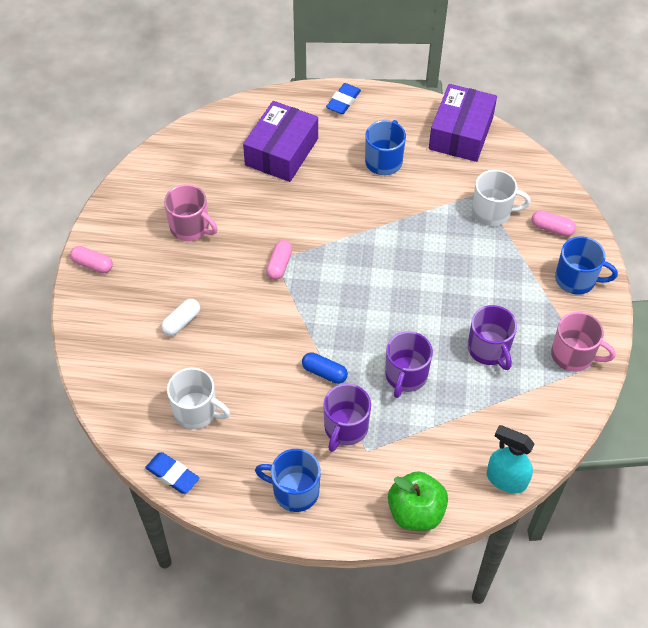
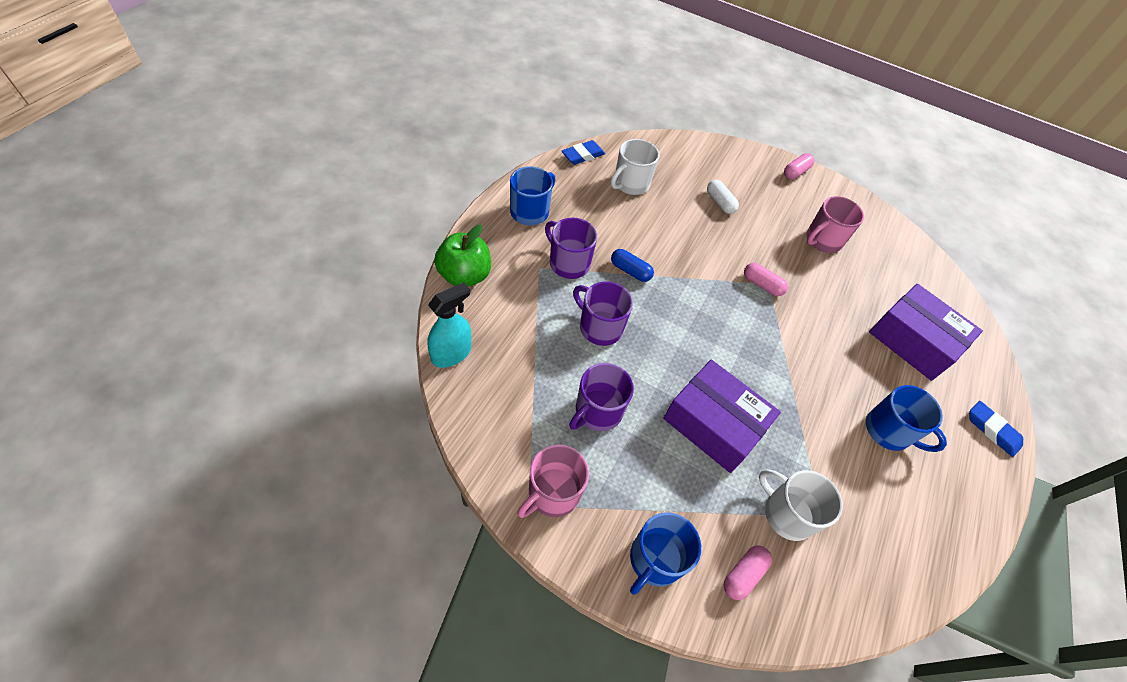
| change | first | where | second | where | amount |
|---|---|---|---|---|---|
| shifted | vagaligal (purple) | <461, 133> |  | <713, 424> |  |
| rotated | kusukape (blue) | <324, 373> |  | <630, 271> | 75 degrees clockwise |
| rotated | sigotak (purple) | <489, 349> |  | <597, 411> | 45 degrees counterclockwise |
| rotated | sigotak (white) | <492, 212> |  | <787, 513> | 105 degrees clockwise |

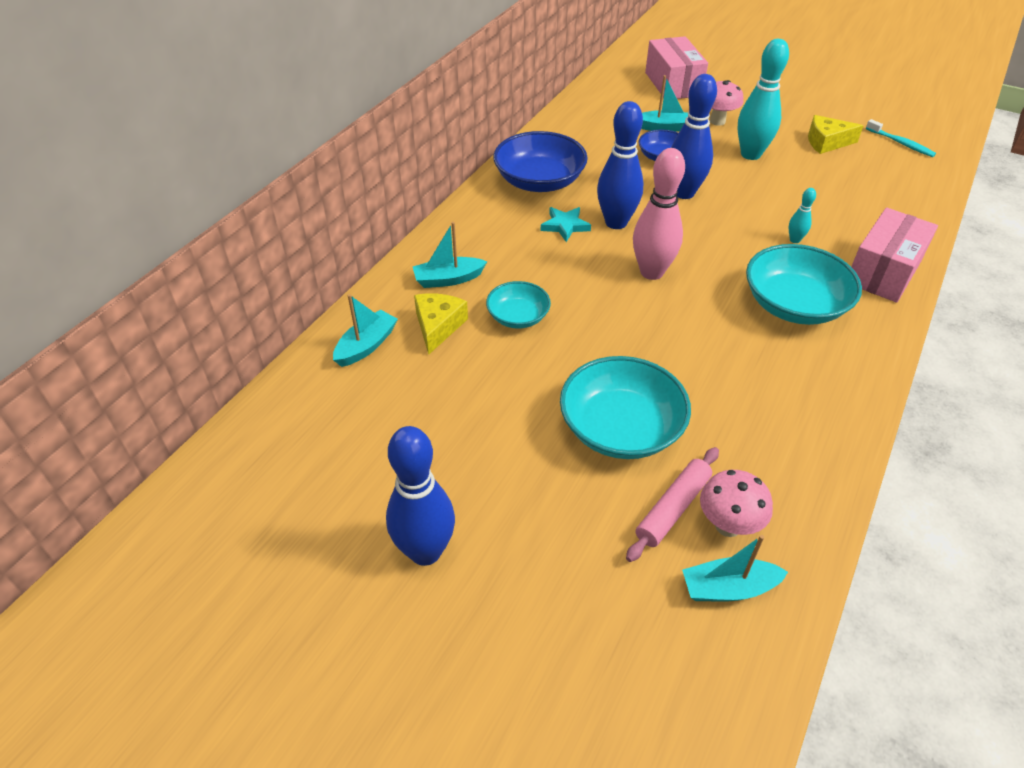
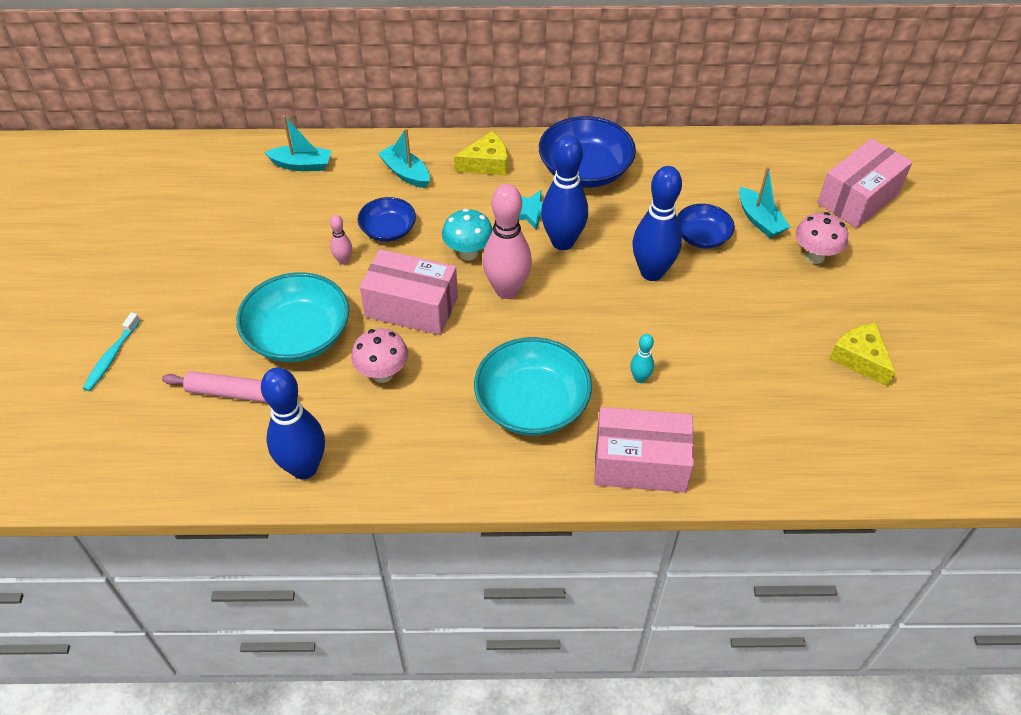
| change | first | where | second | where | amount |
|---|---|---|---|---|---|
| gone | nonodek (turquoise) | <728, 588> |  |  |  |
| gone | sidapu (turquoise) | <750, 154> |  |  |  |
| new |  |  | sidapu (pink) | <343, 260> |  |
| new |  |  | vagaligal (pink) | <411, 307> |  |
| new |  |  | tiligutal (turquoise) | <468, 253> |  |
| shifted | sidapu (blue) | <425, 551> |  | <304, 467> |  |
| shifted | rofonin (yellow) | <438, 326> |  | <486, 164> |  |
| shifted | tiligutal (pink) | <728, 525> |  | <383, 374> |  |
| shifted | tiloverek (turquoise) | <901, 143> |  | <111, 357> |  |
| repainted | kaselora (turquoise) | <518, 317> | kaselora (blue) | <388, 230> |  |

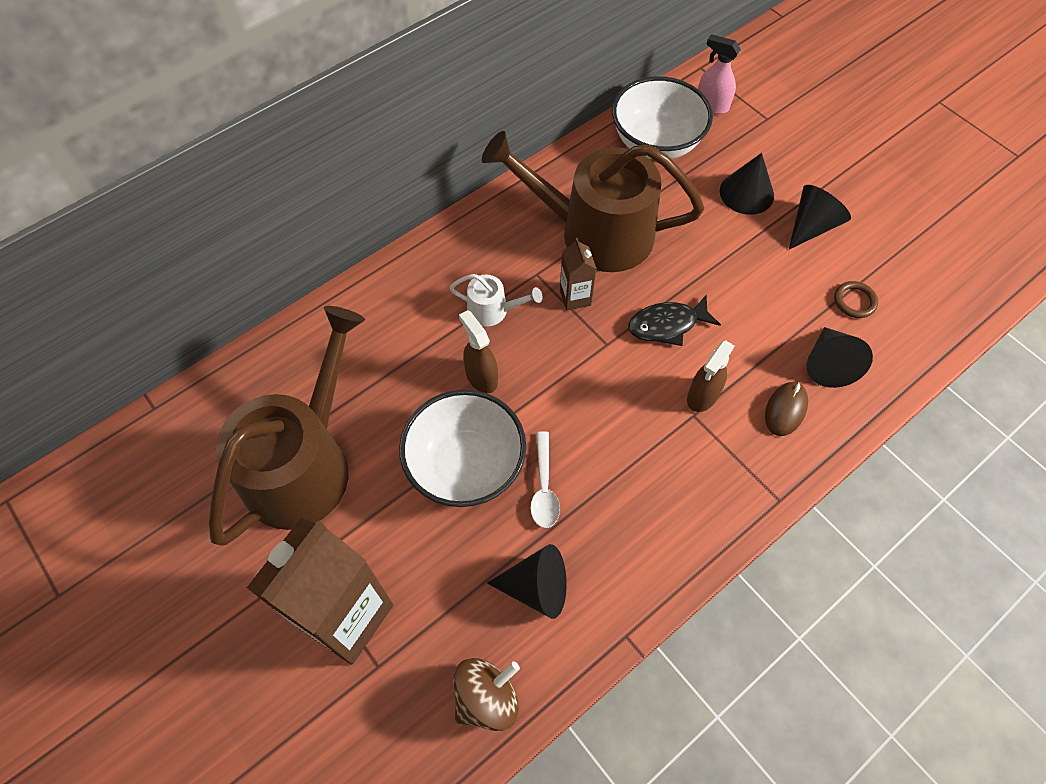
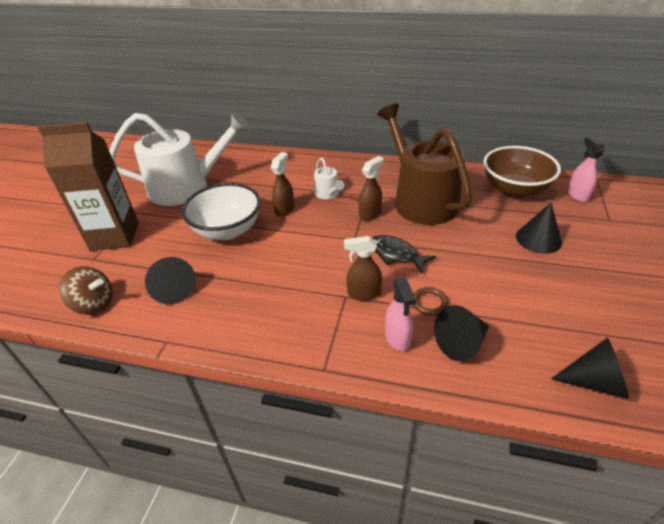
| change | first | where | second | where | amount |
|---|---|---|---|---|---|
| gone | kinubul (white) | <544, 487> |  |  |  |
| shifted | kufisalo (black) | <811, 226> |  | <594, 382> |  |
| shifted | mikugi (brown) | <854, 301> |  | <429, 303> |  |
| swapped | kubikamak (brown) | <575, 297> | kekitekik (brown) | <370, 214> |  |
| swapped | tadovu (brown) | <785, 410> | kekitekik (pink) | <398, 338> |  |
| repainted | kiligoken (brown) | <304, 464> | kiligoken (white) | <186, 187> |  |
| repainted | kaselora (white) | <656, 143> | kaselora (brown) | <514, 189> |  |

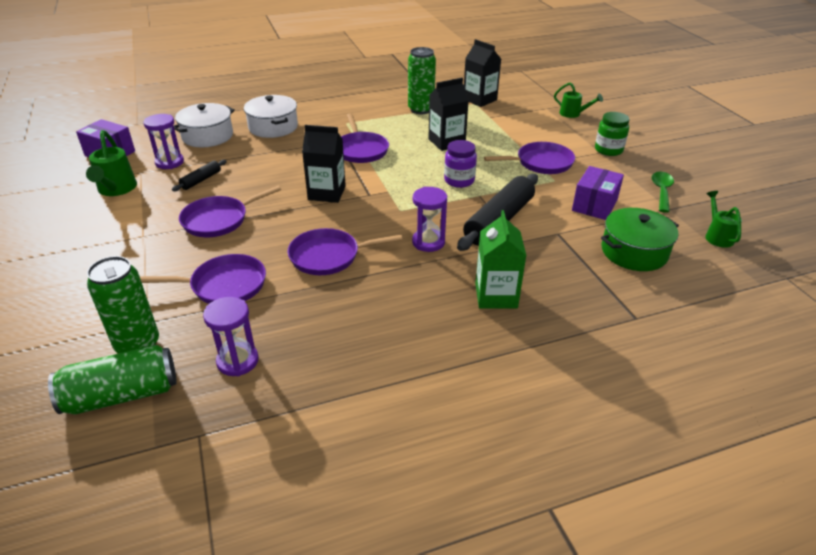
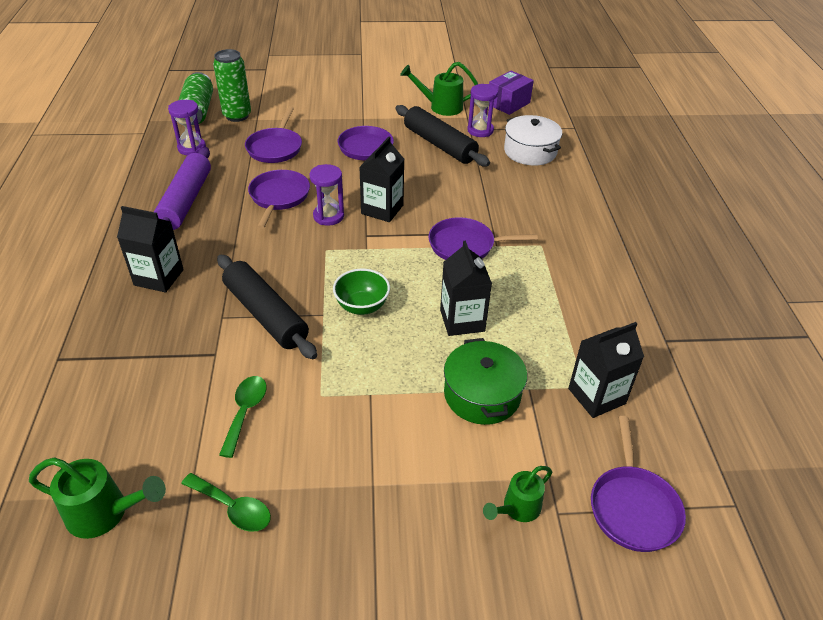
| change | first | where | second | where | amount |
|---|---|---|---|---|---|
| gone | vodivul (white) | <273, 127> |  |  |  |
| gone | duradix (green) | <421, 109> |  |  |  |
| gone | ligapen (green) | <608, 150> |  |  |  |
| new |  |  | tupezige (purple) | <186, 201> |  |
| shifted | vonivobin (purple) | <428, 242> |  | <328, 216> |  |
| shifted | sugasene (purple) | <541, 163> |  | <633, 507> |  |
| shifted | vodivul (green) | <634, 252> |  | <482, 394> |  |
| swapped | ligapen (purple) | <459, 180> | kaselora (green) | <362, 306> |  |
| swapped | vagaligal (purple) | <594, 205> | kinubul (green) | <245, 412> |  |
| repainted | kubikamak (green) | <496, 295> | kubikamak (black) | <159, 277> |  |
| scaled | tupezige (black) | <201, 180> |  | <439, 144> | x2.07 |
| scaled | kiligoken (green) | <717, 236> |  | <105, 513> | x1.51 |

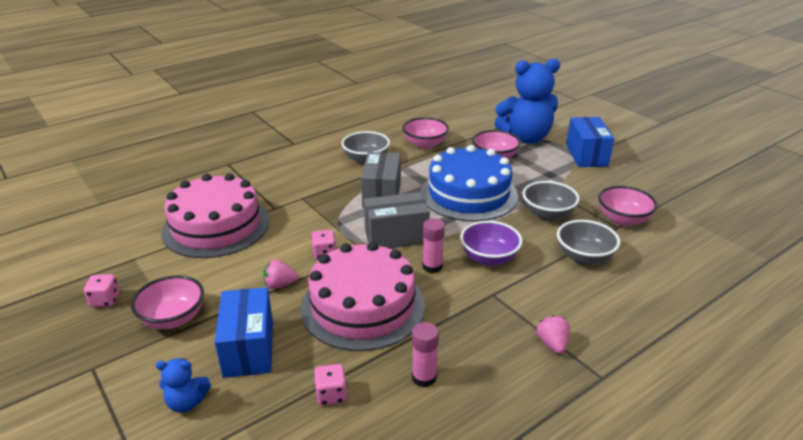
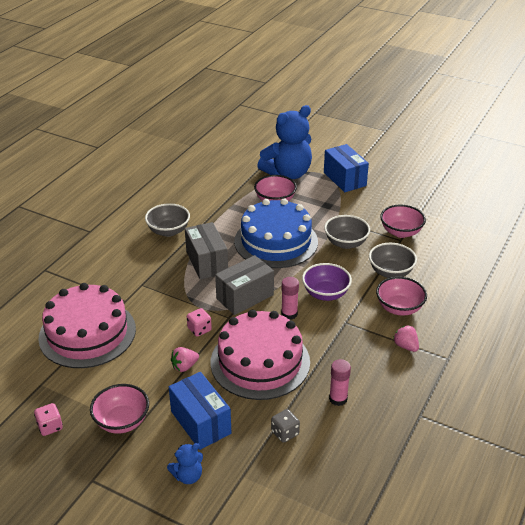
| change | first | where | second | where | amount |
|---|---|---|---|---|---|
| shifted | kaselora (pink) | <425, 144> |  | <399, 308> |  |
| repainted | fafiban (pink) | <331, 395> | fafiban (grey) | <285, 433> |  |

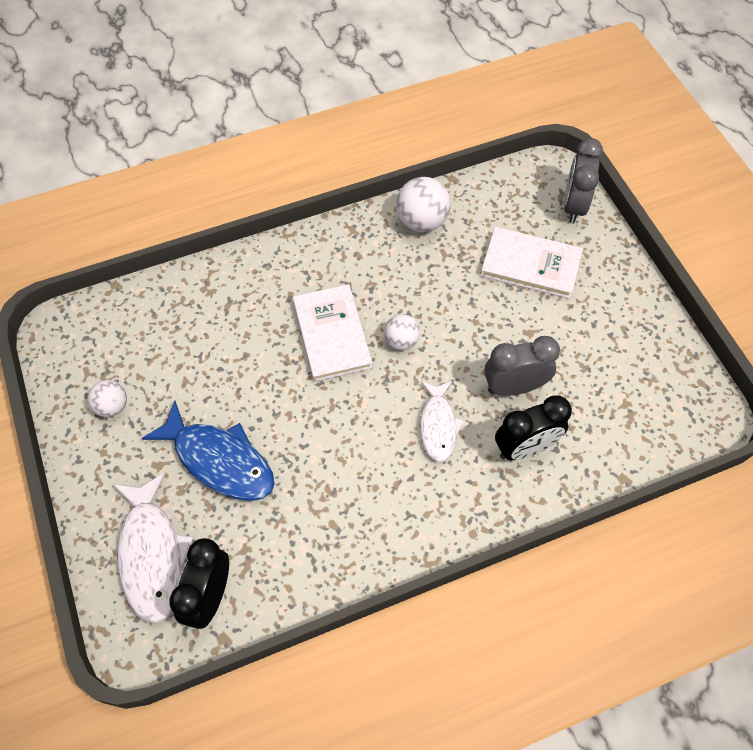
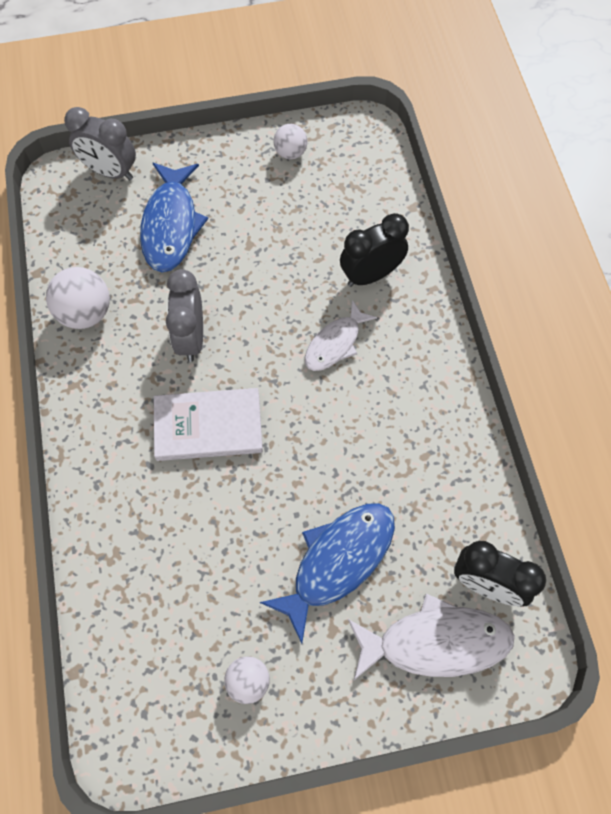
| change | first | where | second | where | amount |
|---|---|---|---|---|---|
| shifted | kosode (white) | <401, 341> |  | <290, 153> |  |
| shifted | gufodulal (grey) | <514, 387> |  | <191, 338> |  |
| swapped | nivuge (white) | <530, 264> | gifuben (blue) | <171, 225> |  |
| rotated | gifuben (white) | <438, 425> |  | <335, 343> | 120 degrees clockwise |
| rotated | gufodulal (black) | <525, 447> |  | <371, 275> | 105 degrees counterclockwise |

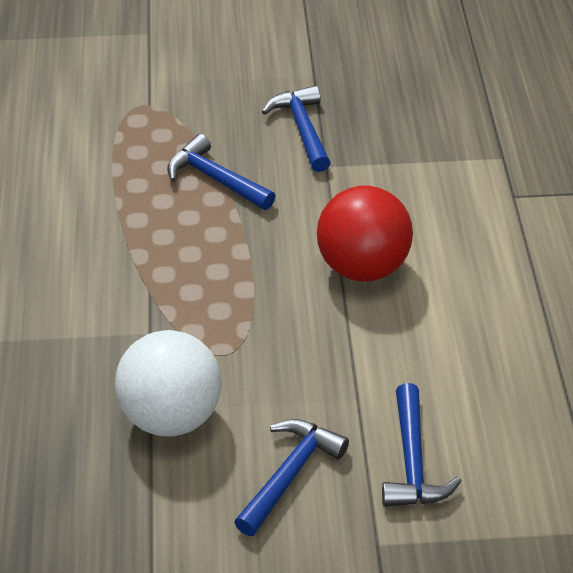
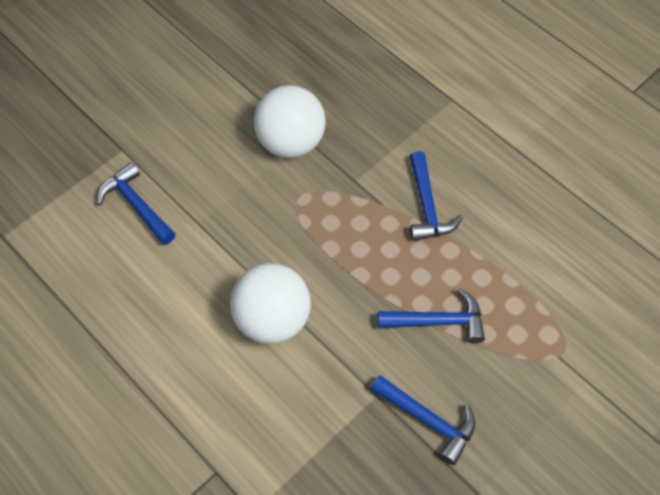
| change | first | where | second | where | amount |
|---|---|---|---|---|---|
| shifted | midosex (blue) | <290, 474> |  | <427, 206> |  |
| repainted | kosode (red) | <362, 267> | kosode (white) | <272, 319> |  |

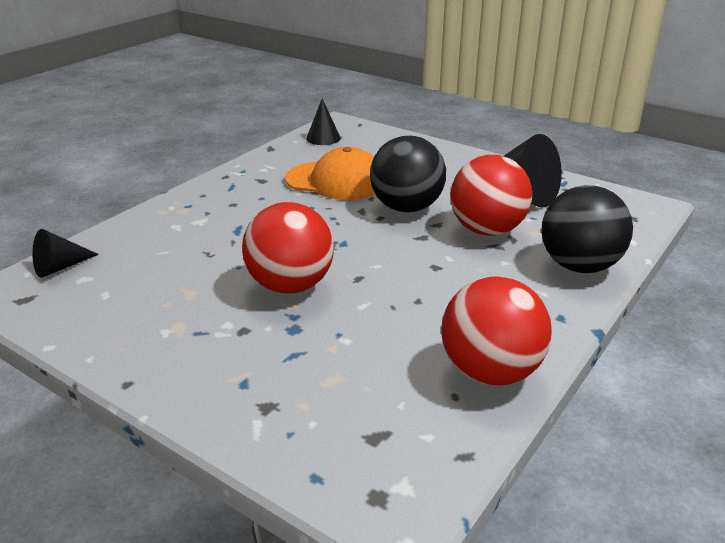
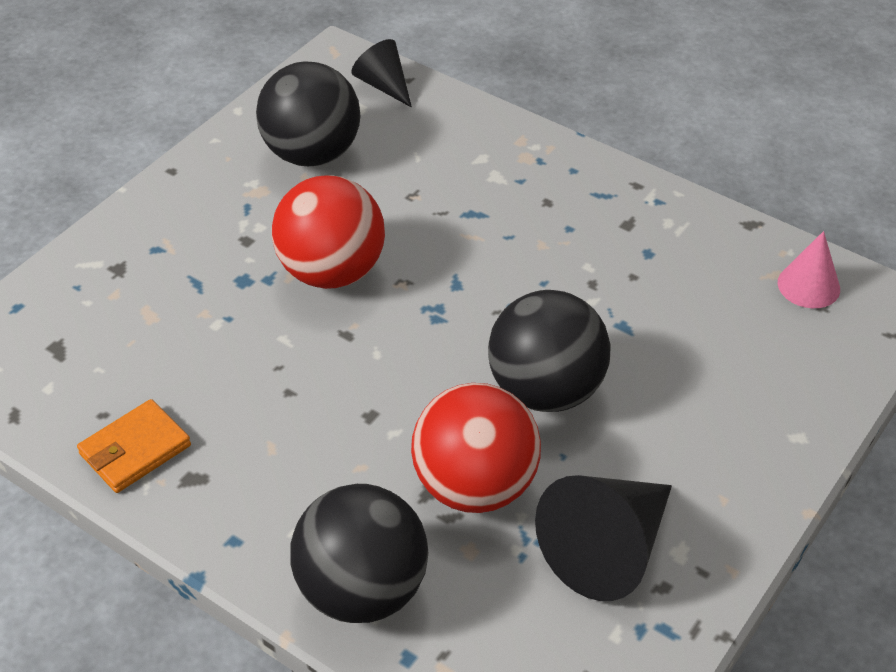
| change | first | where | second | where | amount |
|---|---|---|---|---|---|
| gone | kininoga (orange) | <335, 181> |  |  |  |
| new |  |  | kosode (black) | <312, 154> |  |
| swapped | kosode (red) | <490, 372> | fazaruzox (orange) | <135, 450> |  |
| repainted | kufisalo (black) | <323, 138> | kufisalo (pink) | <808, 285> |  |

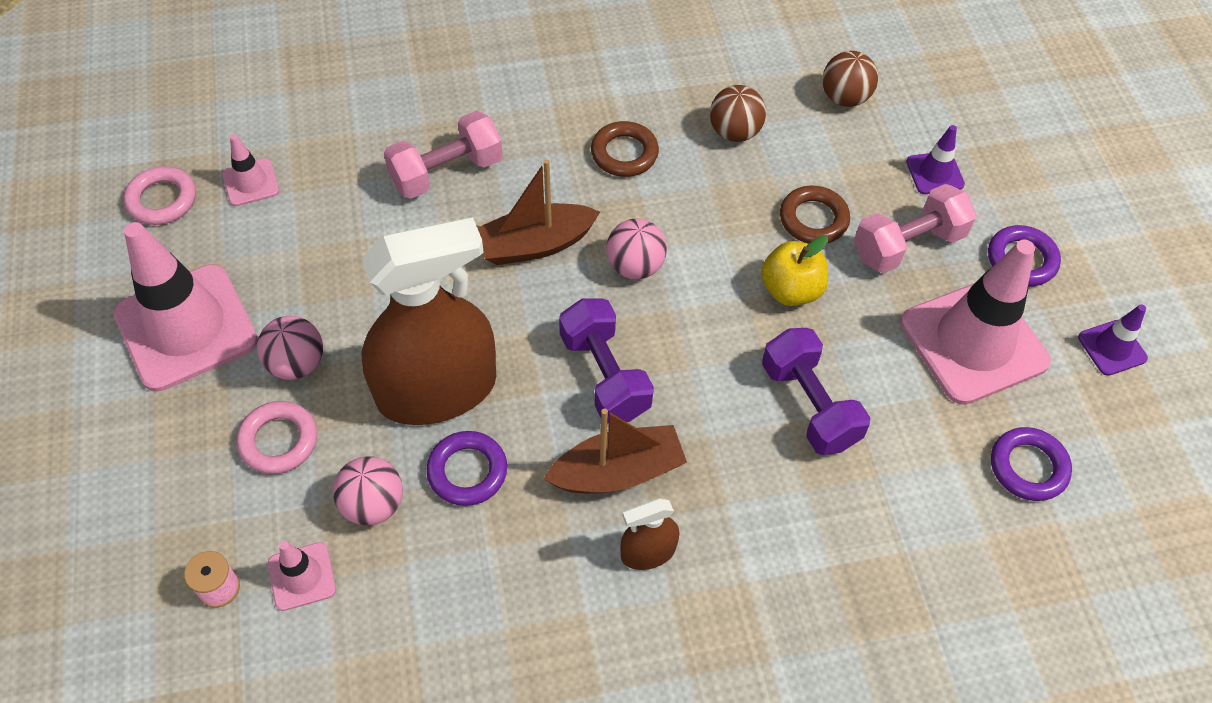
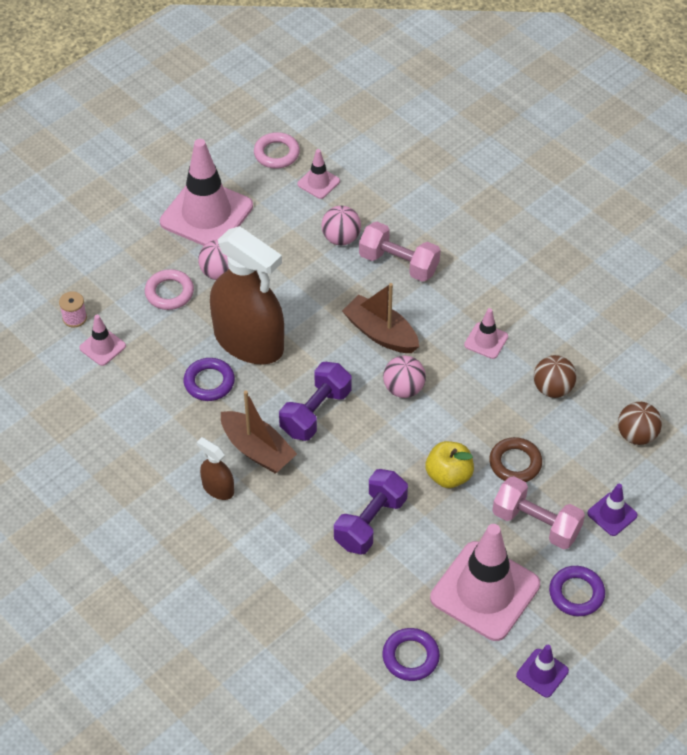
| change | first | where | second | where | amount |
|---|---|---|---|---|---|
| shifted | kosode (pink) | <373, 504> |  | <341, 238> |  |
| swapped | mikugi (brown) | <624, 153> | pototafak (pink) | <486, 341> |  |

